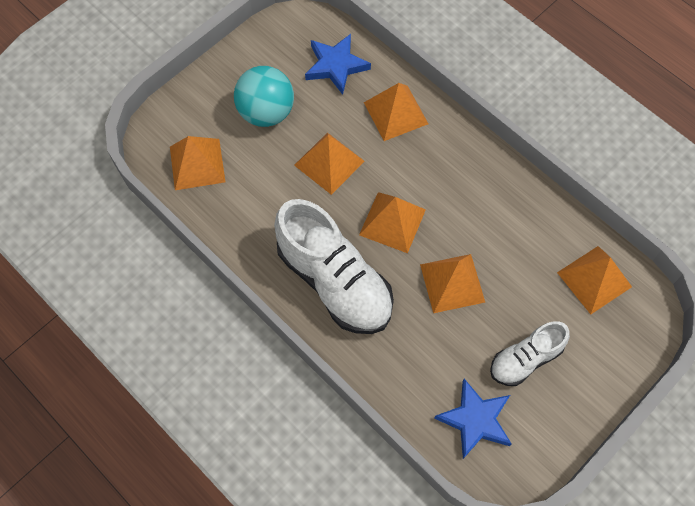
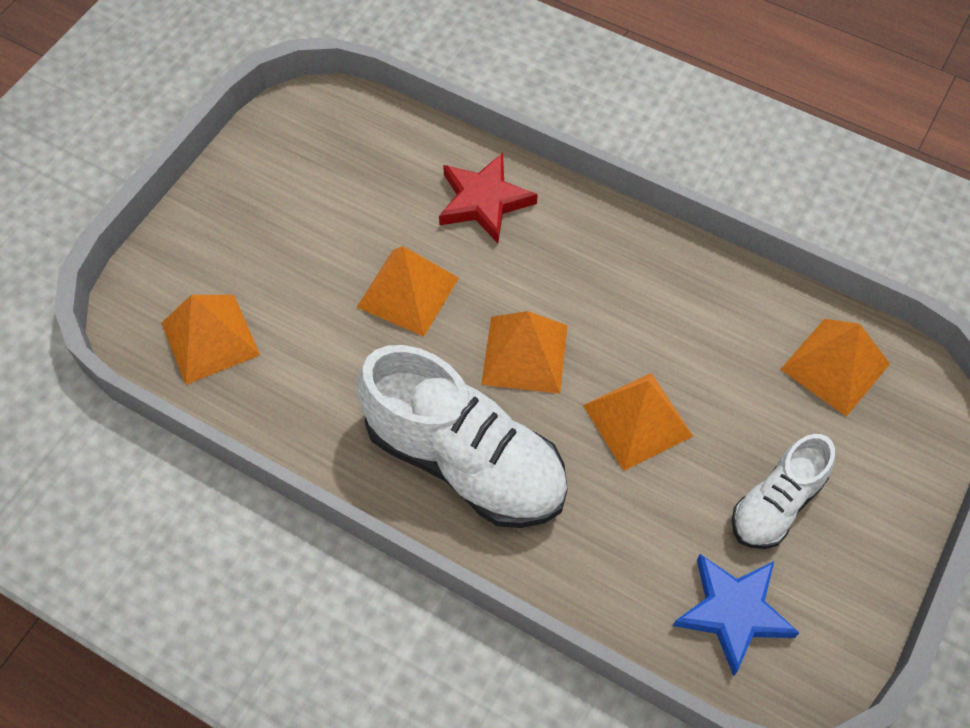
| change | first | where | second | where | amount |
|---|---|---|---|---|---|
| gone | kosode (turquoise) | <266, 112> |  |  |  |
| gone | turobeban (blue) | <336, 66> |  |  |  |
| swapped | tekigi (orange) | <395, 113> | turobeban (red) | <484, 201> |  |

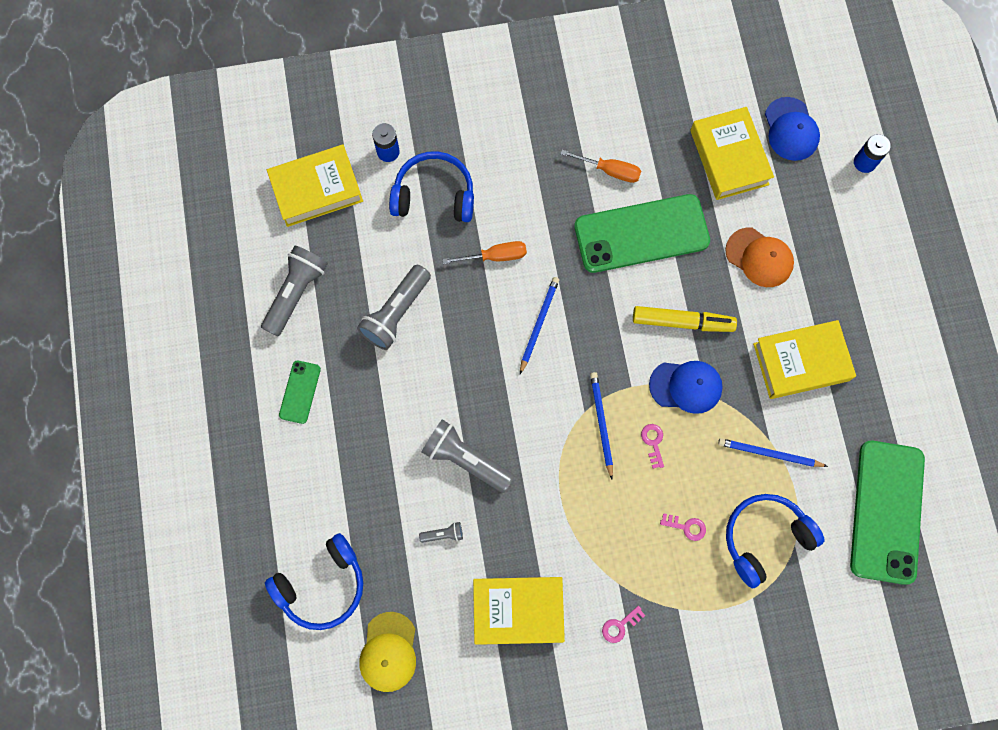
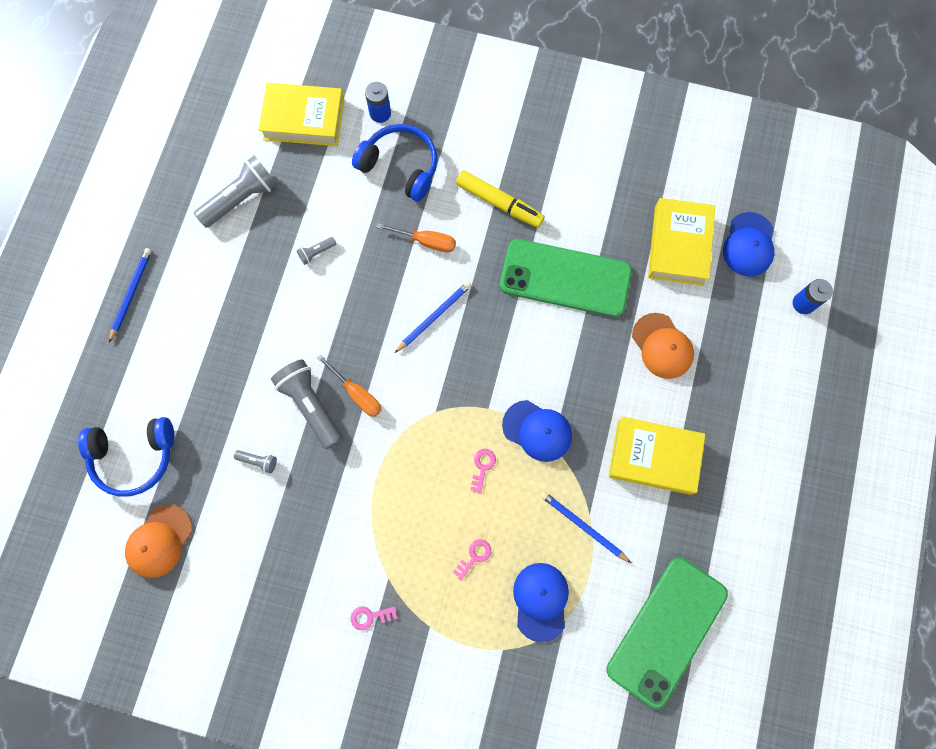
| change | first | where | second | where | amount |
|---|---|---|---|---|---|
| gone | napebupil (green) | <300, 392> |  |  |  |
| gone | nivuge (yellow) | <518, 610> |  |  |  |
| shifted | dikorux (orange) | <610, 170> |  | <357, 394> |  |
| shifted | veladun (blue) | <601, 423> |  | <131, 294> |  |
| shifted | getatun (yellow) | <682, 322> |  | <499, 203> |  |
| swapped | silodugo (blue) | <765, 538> | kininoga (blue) | <540, 601> |  |
| repainted | kininoga (yellow) | <388, 652> | kininoga (orange) | <159, 541> |  |
| rotated | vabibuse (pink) | <686, 527> |  | <474, 556> | 90 degrees counterclockwise |
| scaled | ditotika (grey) | <396, 313> |  | <316, 253> | x0.45 |

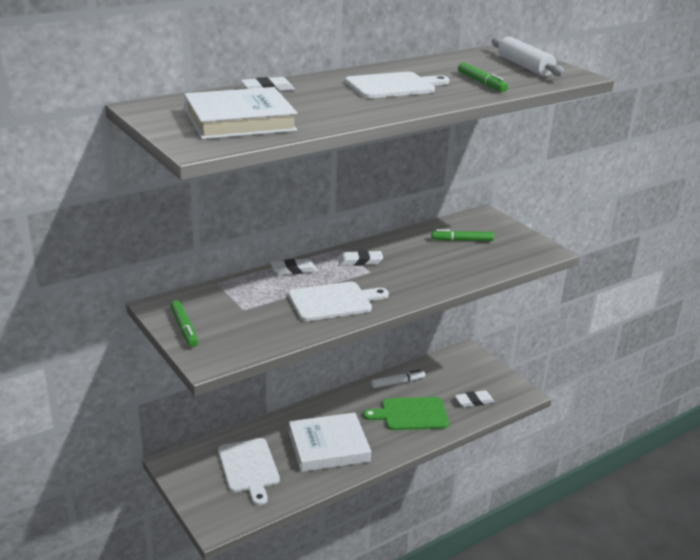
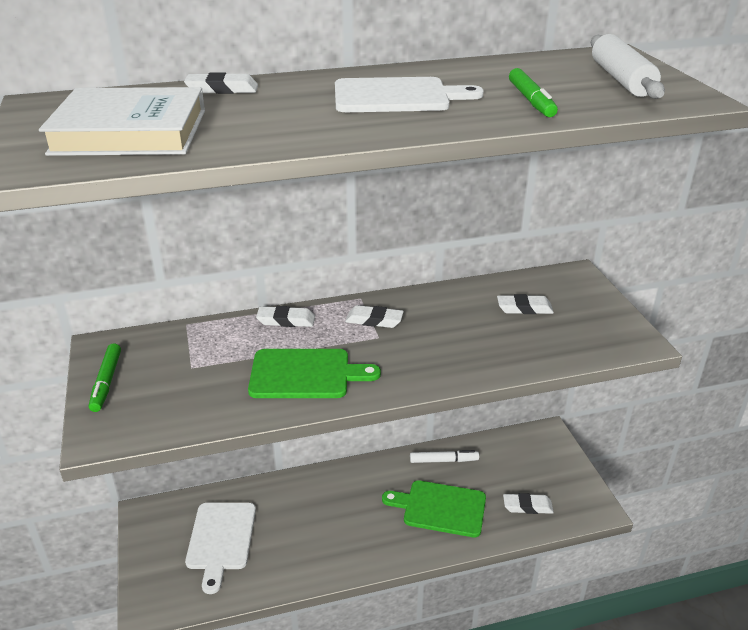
| change | first | where | second | where | amount |
|---|---|---|---|---|---|
| gone | nivuge (white) | <328, 446> |  |  |  |
| swapped | getatun (green) | <462, 240> | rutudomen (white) | <524, 308> |  |
| repainted | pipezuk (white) | <333, 301> | pipezuk (green) | <305, 374> |  |

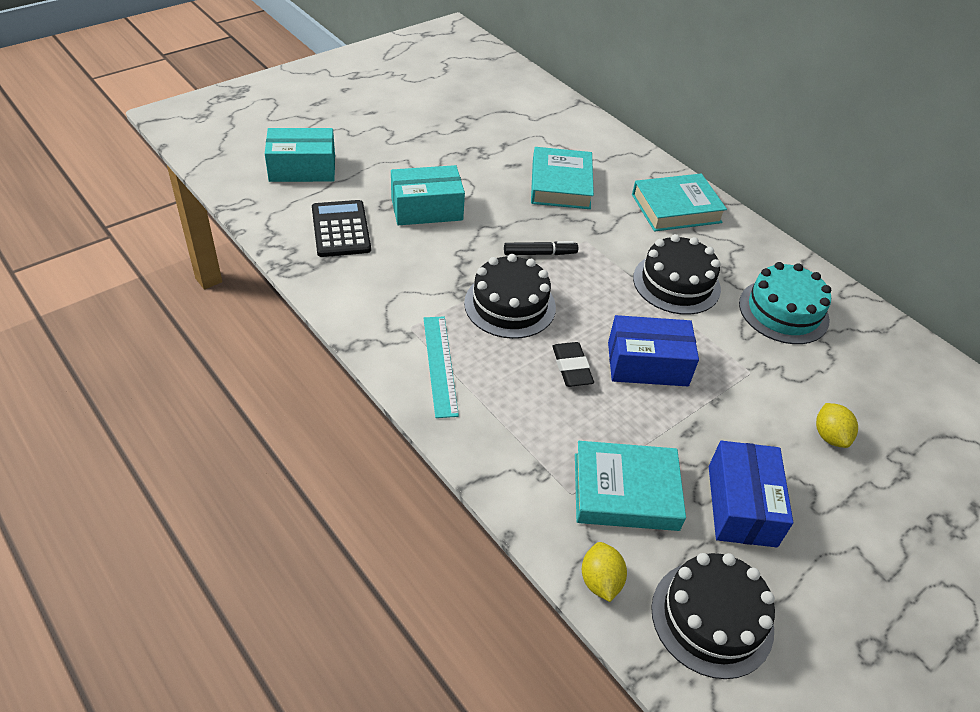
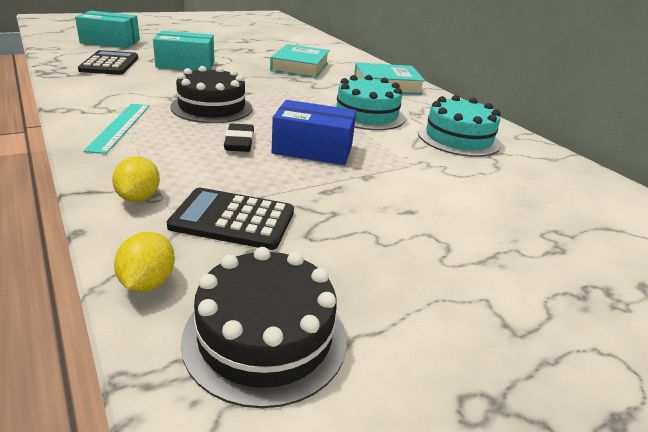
| change | first | where | second | where | amount |
|---|---|---|---|---|---|
| gone | getatun (black) | <540, 253> |  |  |  |
| gone | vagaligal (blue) | <741, 505> |  |  |  |
| shifted | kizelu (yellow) | <829, 436> |  | <139, 197> |  |
| swapped | nivuge (turquoise) | <625, 491> | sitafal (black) | <233, 219> |  |
| repainted | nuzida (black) | <676, 283> | nuzida (turquoise) | <366, 115> |  |

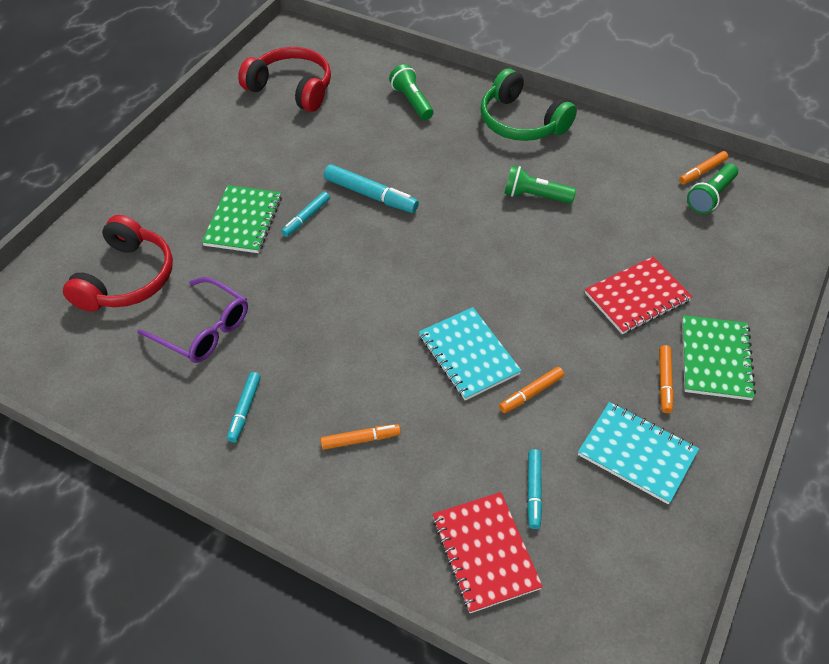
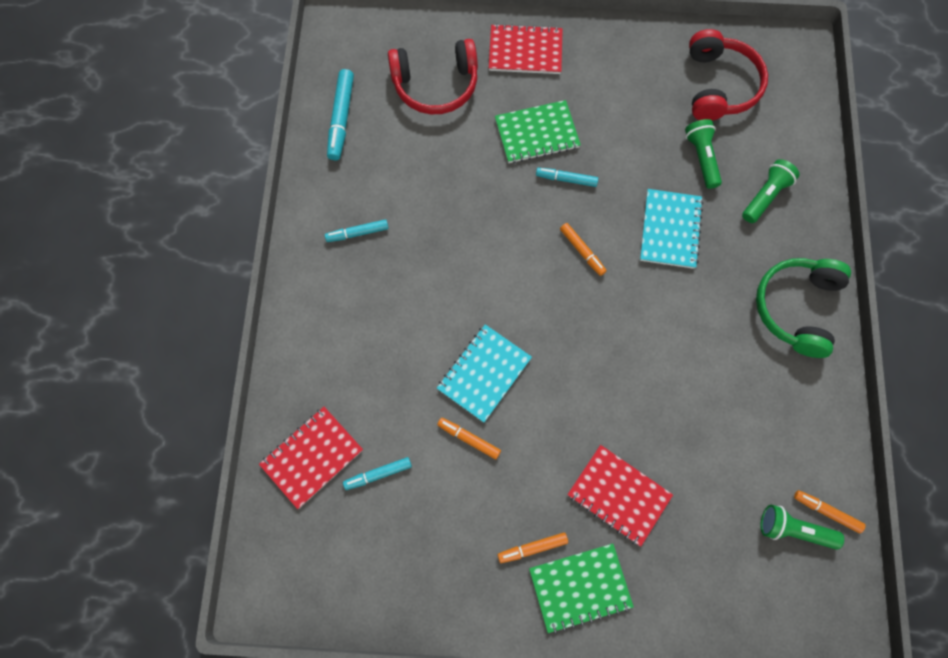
| change | first | where | second | where | amount |
|---|---|---|---|---|---|
| gone | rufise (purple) | <203, 329> |  |  |  |
| new |  |  | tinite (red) | <525, 51> |  |
| shifted | getatun (orange) | <360, 439> |  | <582, 251> |  |
| shifted | getatun (turquoise) | <370, 195> |  | <341, 118> |  |
| shifted | ditotika (green) | <535, 196> |  | <701, 158> |  |
| shifted | tinite (turquoise) | <637, 453> |  | <670, 230> |  |

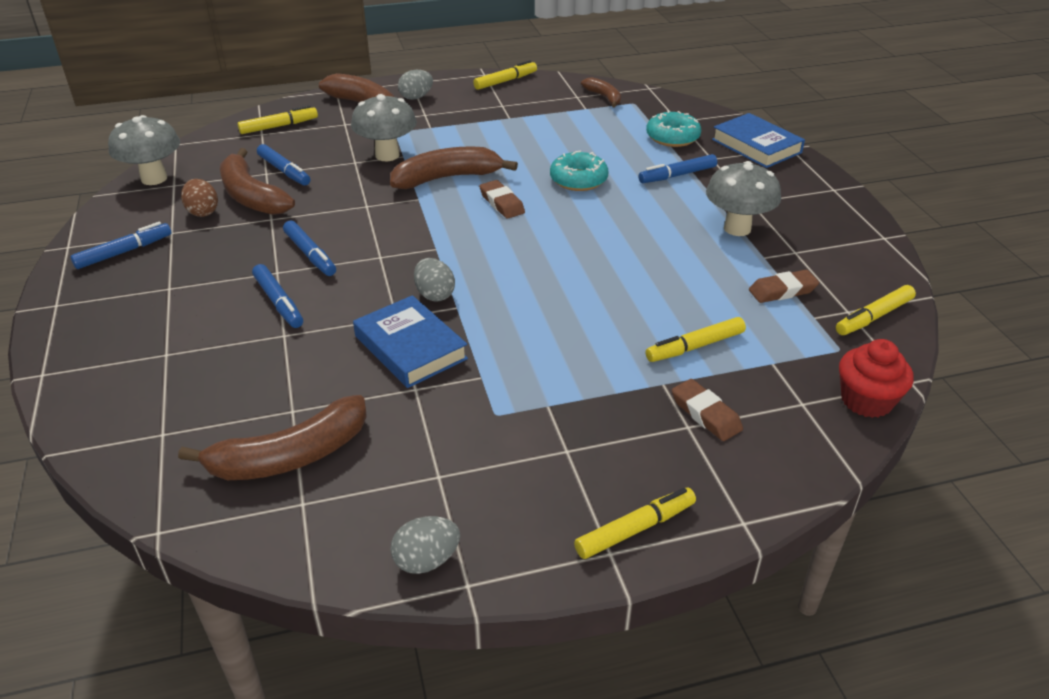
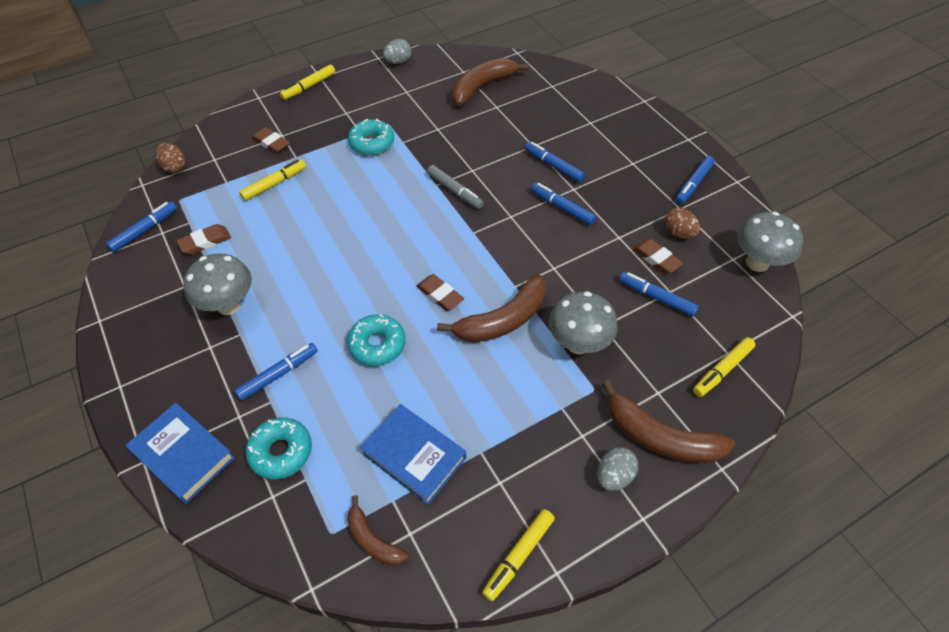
| change | first | where | second | where | amount |
|---|---|---|---|---|---|
| new |  |  | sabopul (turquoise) | <372, 143> |  |
| shifted | nivuge (blue) | <410, 347> |  | <414, 456> |  |
| swapped | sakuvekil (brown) | <251, 196> | rutudomen (brown) | <656, 259> |  |
| swapped | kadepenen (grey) | <434, 294> | getatun (grey) | <455, 191> |  |
| swapped | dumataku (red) | <866, 400> | kadepenen (brown) | <175, 167> |  |
| repainted | getatun (yellow) | <874, 317> | getatun (blue) | <145, 230> |  |

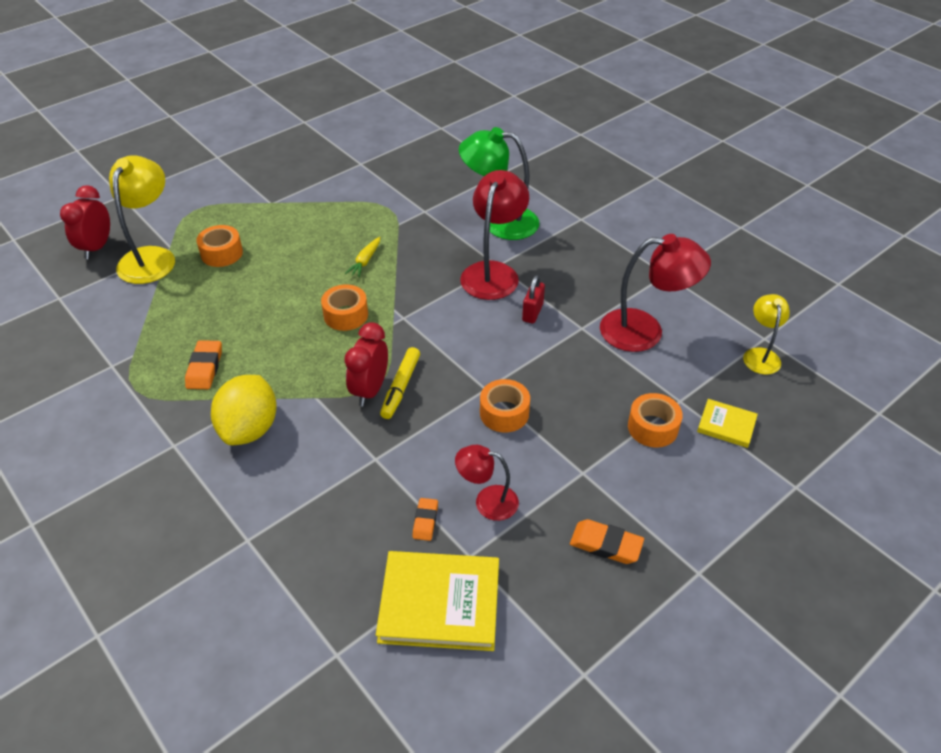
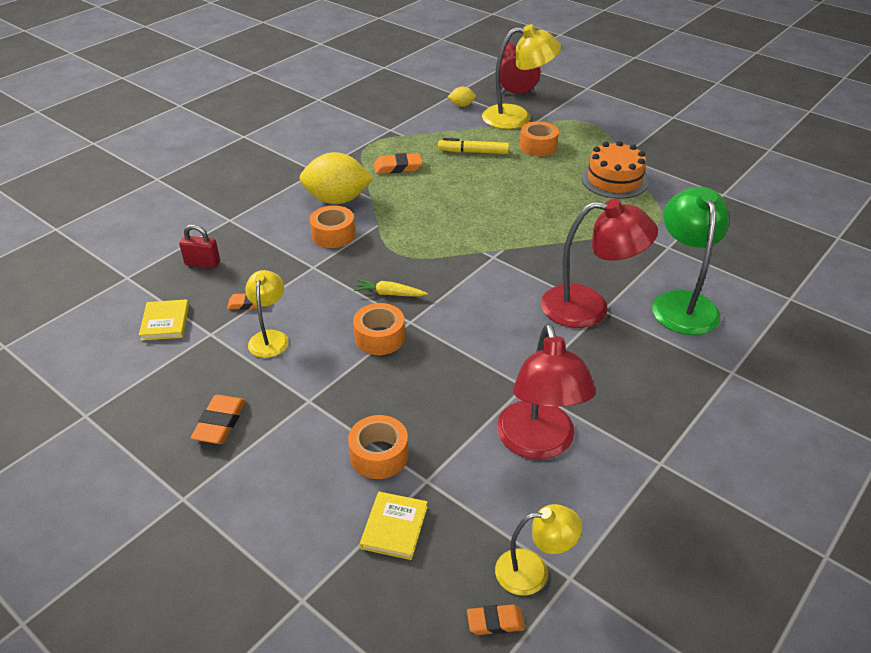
| change | first | where | second | where | amount |
|---|---|---|---|---|---|
| gone | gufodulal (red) | <370, 390> |  |  |  |
| new |  |  | kizelu (yellow) | <461, 105> |  |
| new |  |  | rutudomen (orange) | <495, 622> |  |
| new |  |  | nuzida (orange) | <614, 180> |  |
| shifted | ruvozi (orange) | <346, 315> |  | <333, 235> |  |
| shifted | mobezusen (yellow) | <365, 261> |  | <389, 294> |  |
| shifted | getatun (yellow) | <400, 387> |  | <473, 152> |  |
| shifted | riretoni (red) | <532, 312> |  | <202, 263> |  |
| repainted | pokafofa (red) | <487, 501> | pokafofa (yellow) | <270, 338> |  |
| scaled | nivuge (yellow) | <439, 603> |  | <165, 322> | x0.52 |

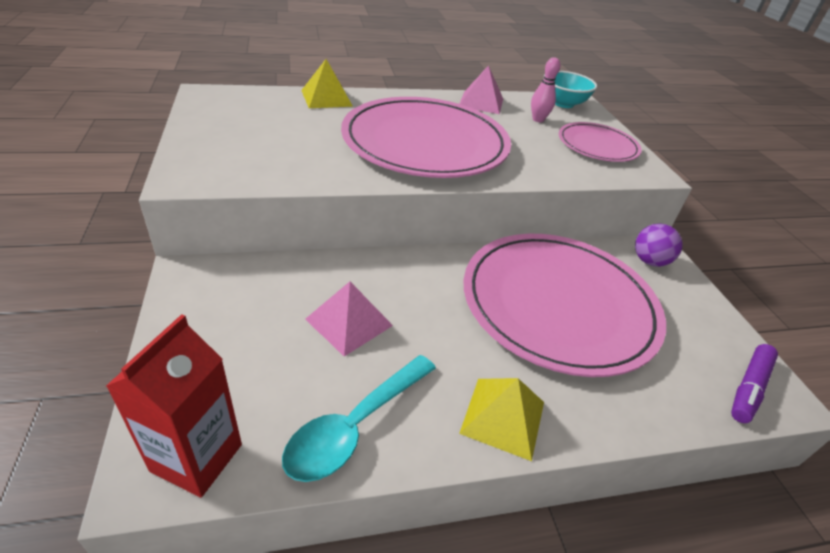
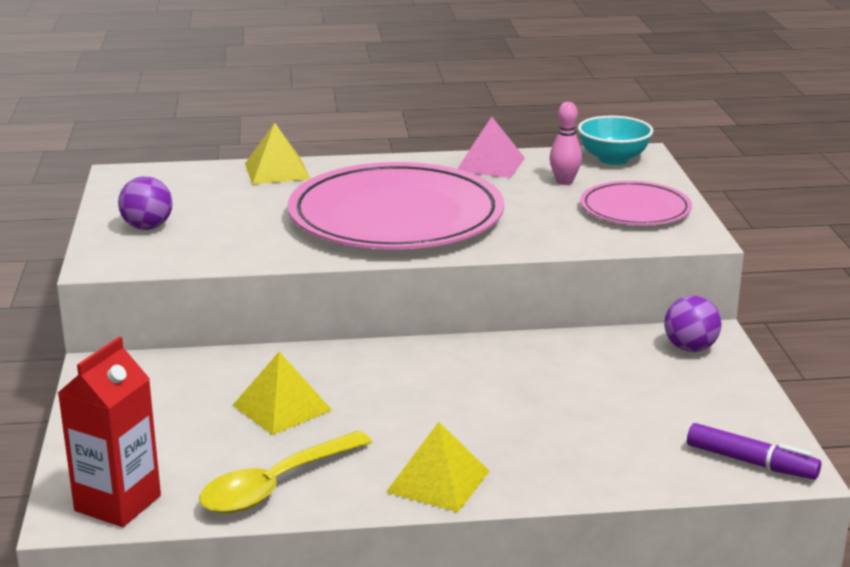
| change | first | where | second | where | amount |
|---|---|---|---|---|---|
| gone | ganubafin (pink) | <558, 304> |  |  |  |
| new |  |  | kosode (purple) | <147, 227> |  |
| repainted | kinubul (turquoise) | <354, 426> | kinubul (yellow) | <275, 485> |  |
| repainted | tekigi (pink) | <349, 322> | tekigi (yellow) | <282, 407> |  |
| rotated | getatun (purple) | <749, 388> |  | <751, 462> | 105 degrees counterclockwise |

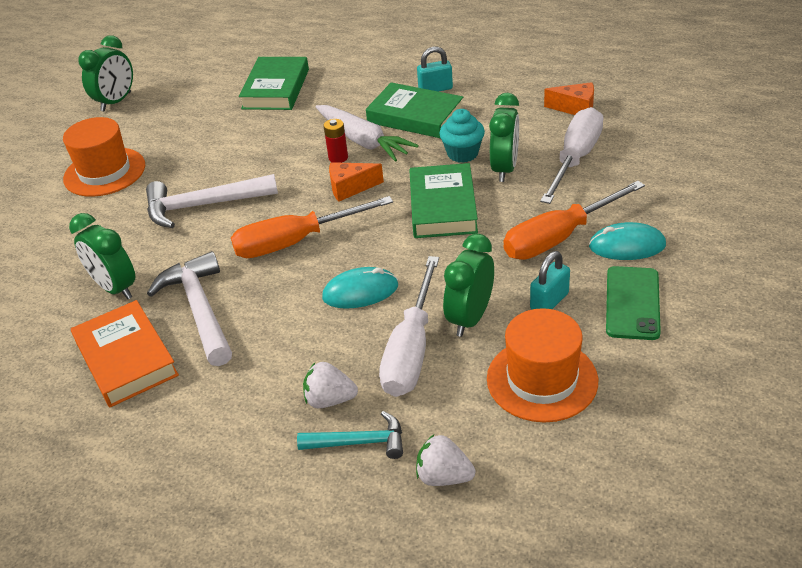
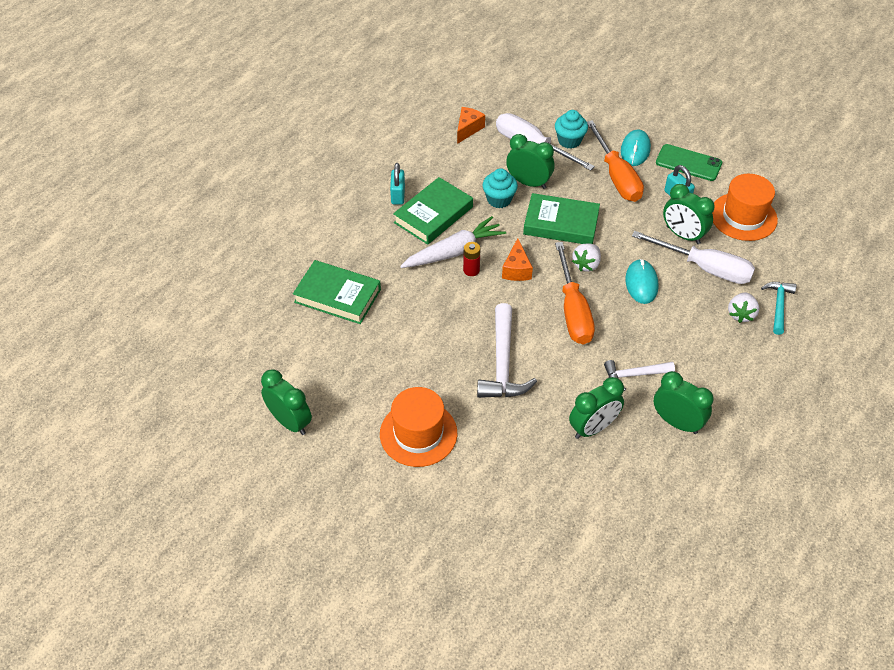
| change | first | where | second | where | amount |
|---|---|---|---|---|---|
| new |  |  | dumataku (turquoise) | <569, 141> |  |
| shifted | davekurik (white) | <444, 477> |  | <586, 264> |  |
| swapped | nivuge (orange) | <126, 358> | gufodulal (green) | <677, 422> |  |
| scaled | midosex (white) | <200, 309> |  | <634, 375> | x0.60 |

